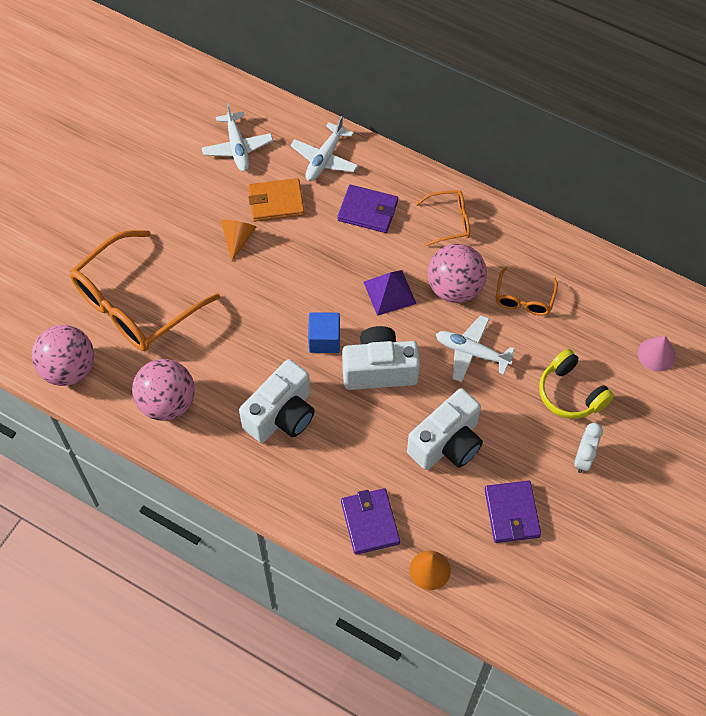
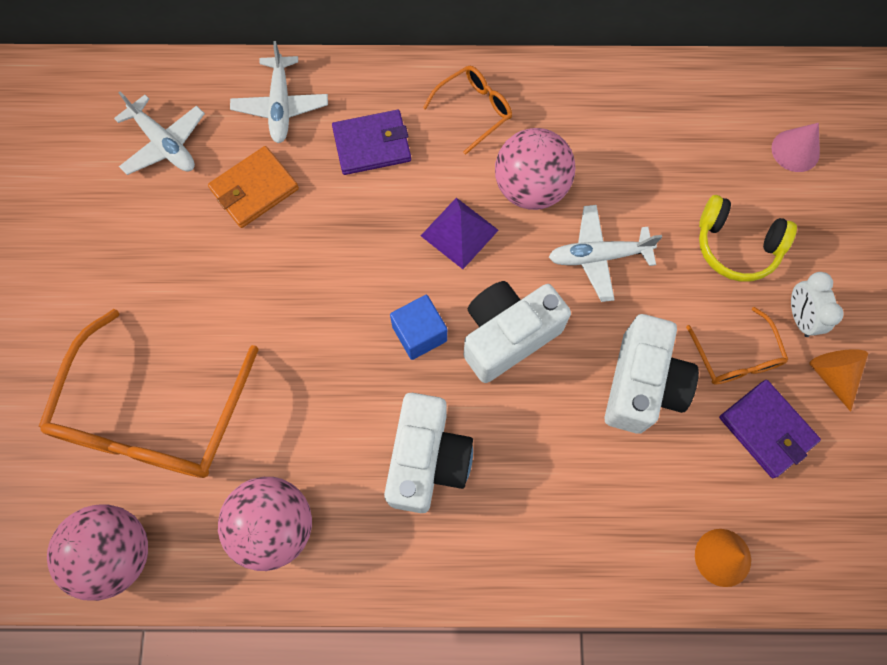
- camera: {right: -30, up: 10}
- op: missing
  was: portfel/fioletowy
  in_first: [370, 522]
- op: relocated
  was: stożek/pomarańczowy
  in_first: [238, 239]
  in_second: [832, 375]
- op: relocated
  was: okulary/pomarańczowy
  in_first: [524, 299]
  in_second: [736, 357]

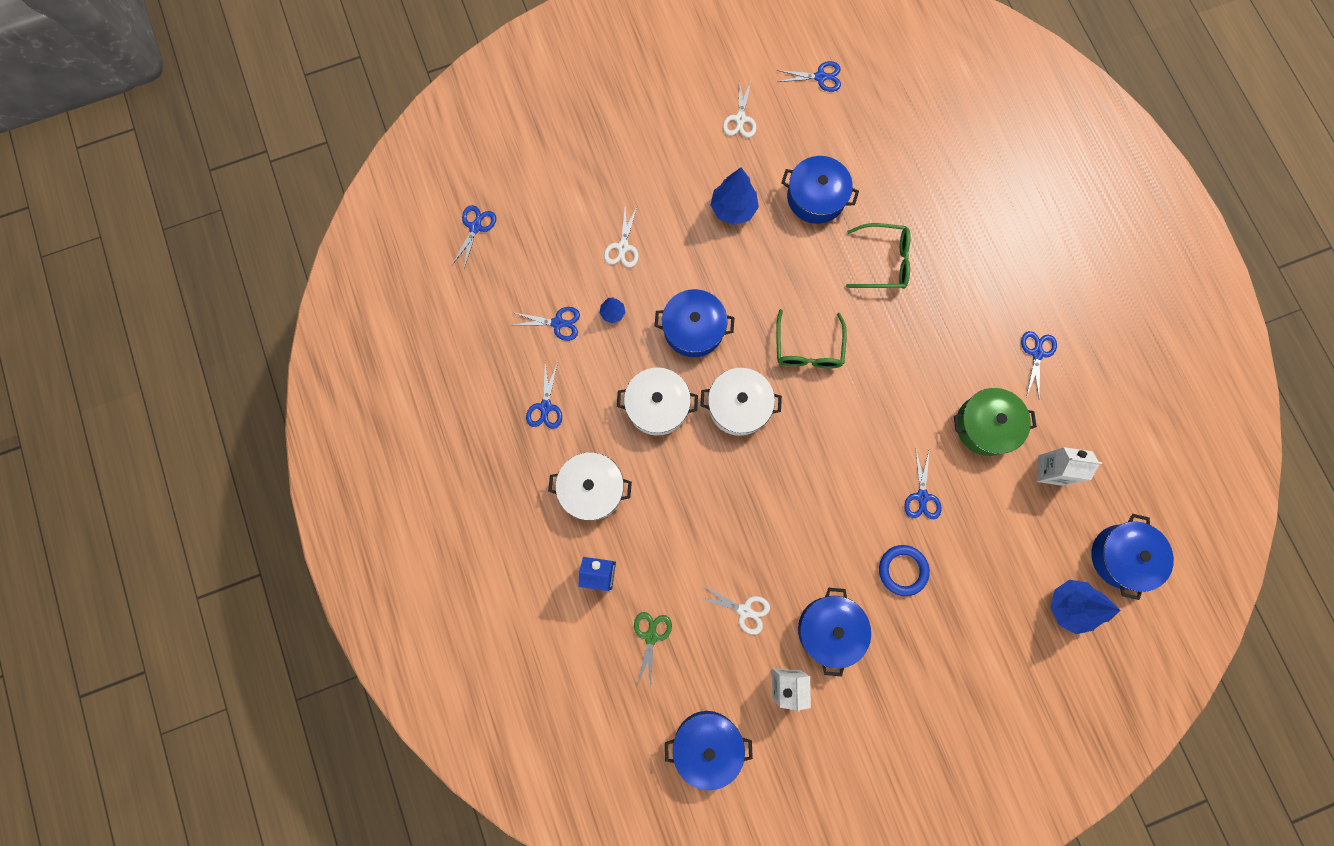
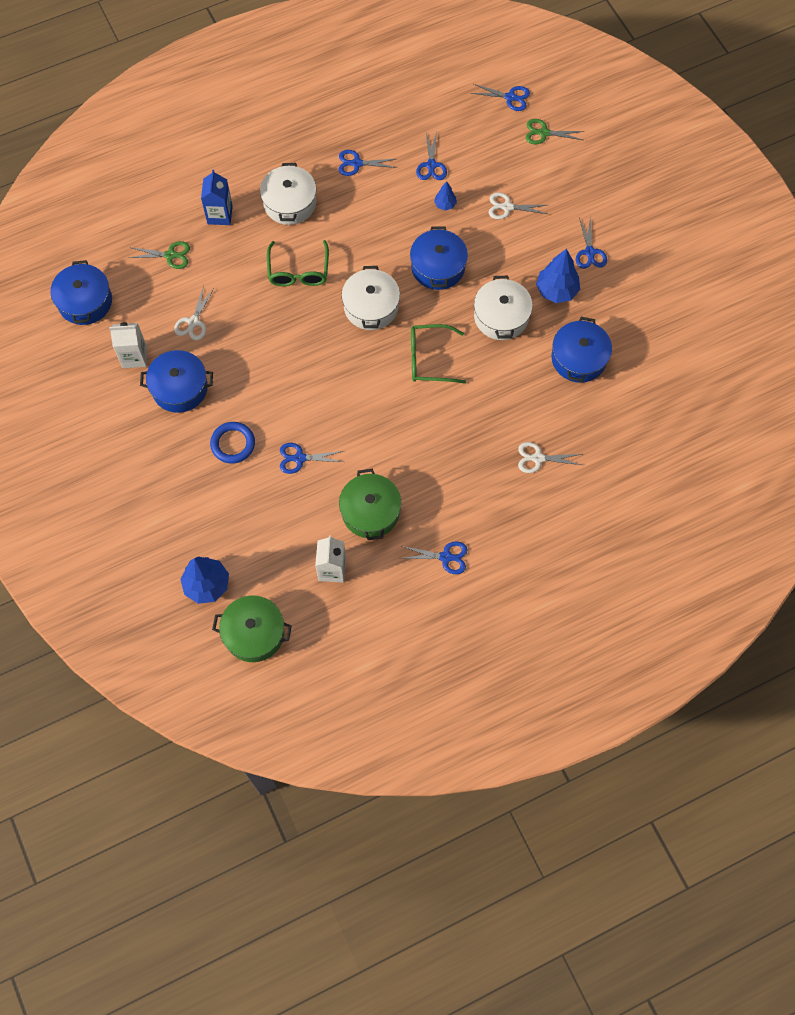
- camera: {right: 85, up: -10}
- op: appeared
  now: nożyczki/zielony
  in_second: [544, 133]
- op: relocated
  was: garnek/biały
  in_first: [657, 405]
  in_second: [501, 316]
- op: relocated
  was: nożyczki/biały
  in_first: [740, 119]
  in_second: [538, 458]
- op: relocated
  was: nożyczki/niebieski
  in_first: [820, 77]
  in_second: [590, 252]
- op: relocated
  was: okulary/zielony
  in_first: [883, 261]
  in_second: [298, 271]
- op: colour
  was: garnek/niebieski
  now: garnek/zielony
  in_first: [1121, 556]
  in_second: [254, 633]

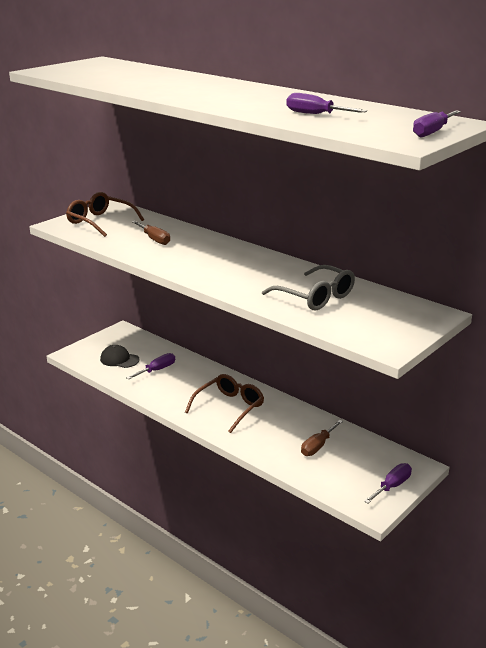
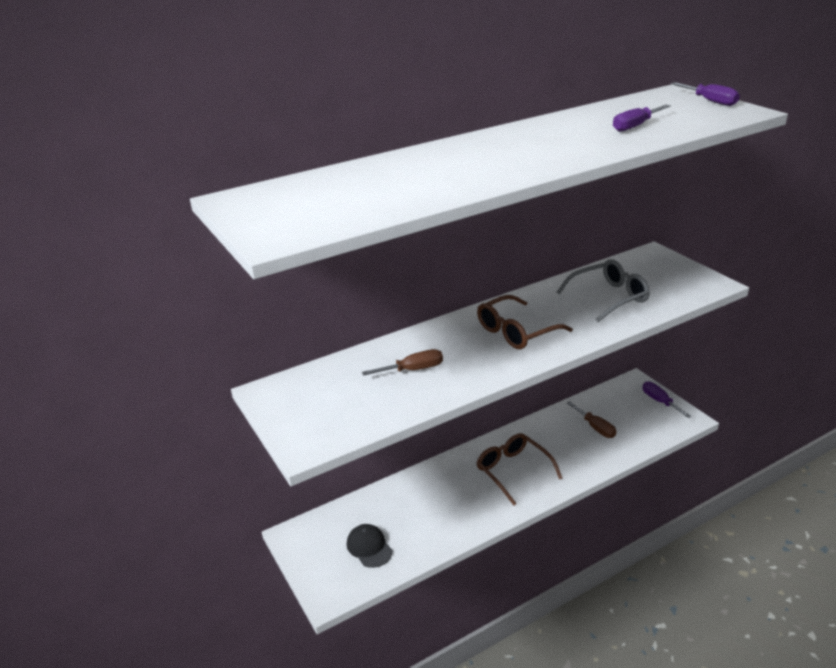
- camera: {right: -70, up: 5}
- op: missing
  was: śrubokręt/fioletowy
  in_first: [157, 370]
- op: relocated
  was: okulary/brązowy
  in_first: [100, 222]
  in_second: [516, 331]
- op: spun
  was: czapka/czarny
  in_first: [119, 359]
  in_second: [369, 547]
  clockwise: 105

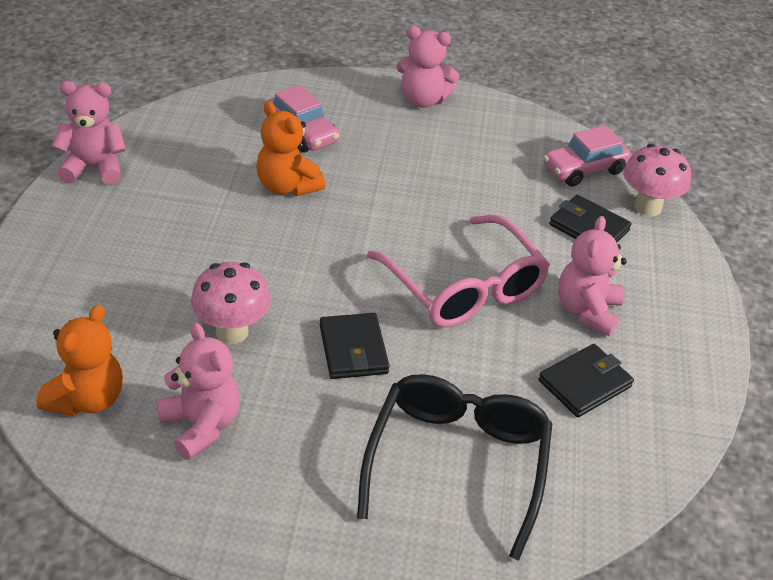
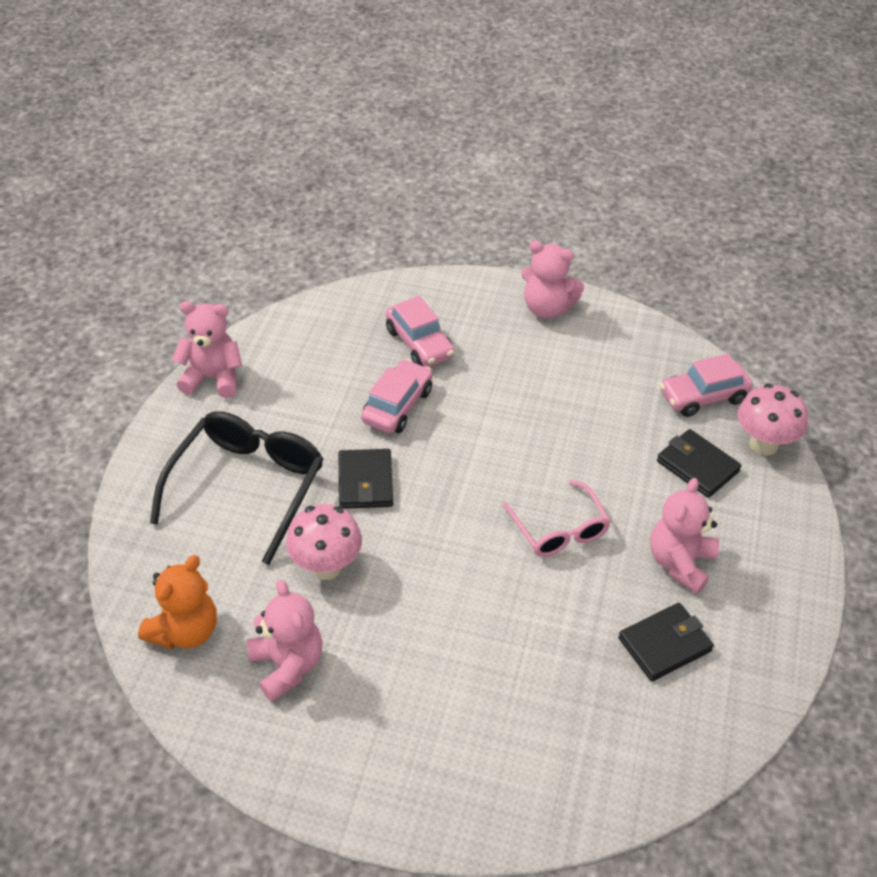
- camera: {right: 10, up: 5}
- op: relocated
  was: portfel/czarny
  in_first: [353, 349]
  in_second: [365, 482]
- op: relocated
  was: okulary/czarny
  in_first: [457, 463]
  in_second: [247, 486]
- op: exchanged
  was: miś/pomarańczowy
  now: samochód/różowy
  in_first: [287, 186]
  in_second: [397, 406]
- op: size
  was: okulary/różowy
  in_first: [465, 288]
  in_second: [559, 530]
  ratio: 0.61

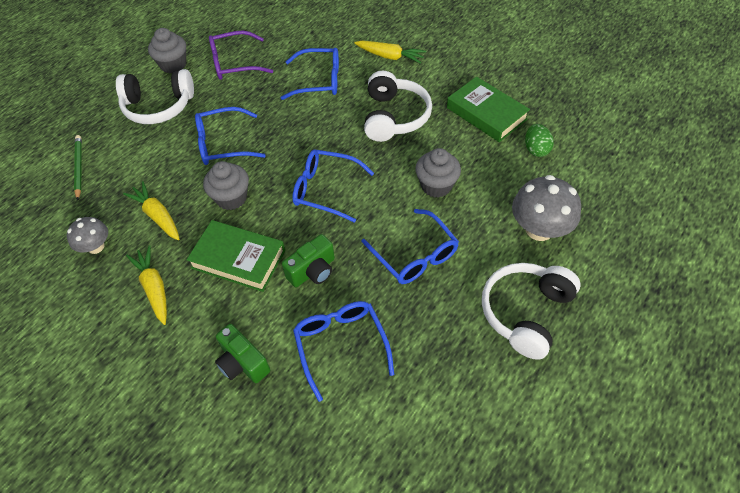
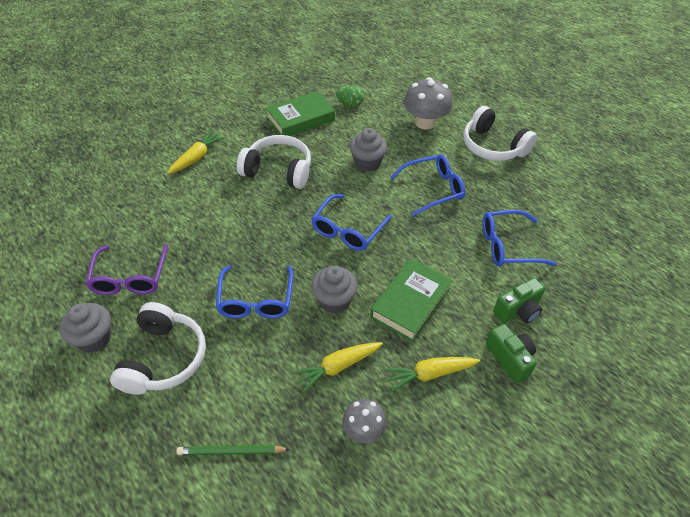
- camera: {right: -80, up: -5}
- op: missing
  was: okulary/niebieski
  in_first: [318, 81]
- op: relocated
  was: aparat fotograficzny/zielony
  in_first: [313, 271]
  in_second: [510, 359]

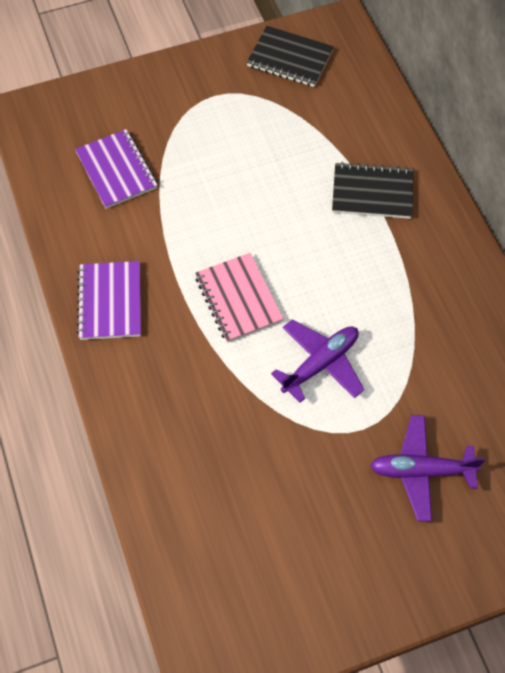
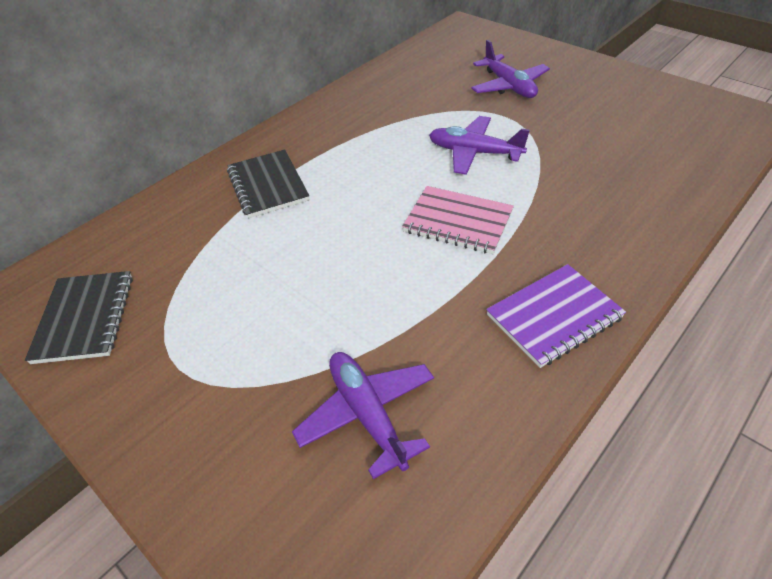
- camera: {right: -115, up: -15}
- op: exchanged
  was: zeszyt/fioletowy
  now: samolot/fioletowy
  in_first: [117, 170]
  in_second: [367, 414]
- op: spun
  was: zeszyt/różowy
  in_first: [238, 299]
  in_second: [458, 222]
  clockwise: 75

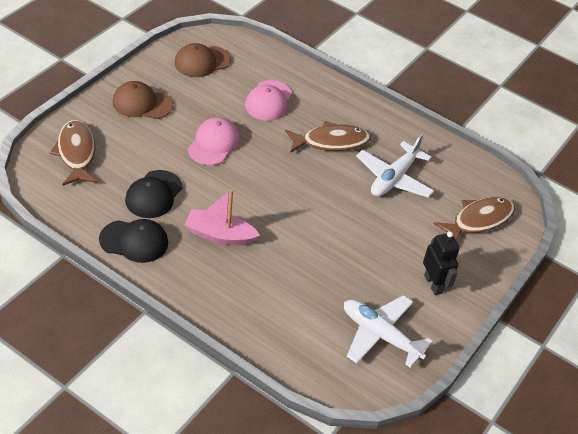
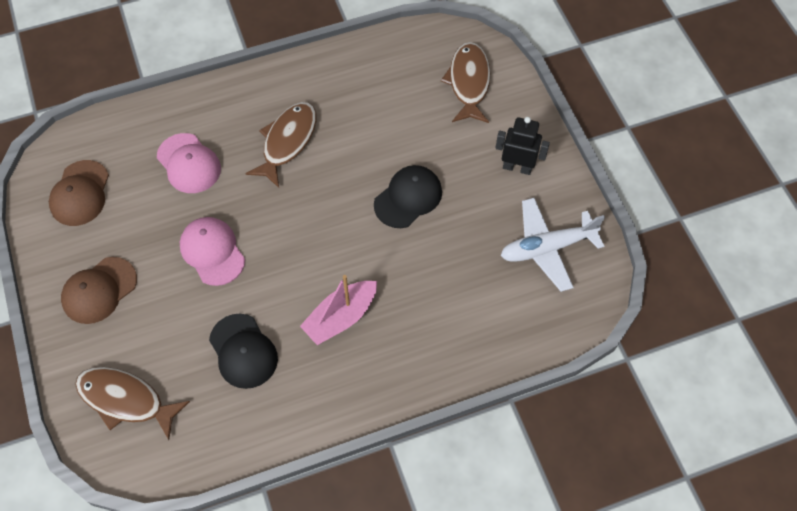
- camera: {right: -50, up: 15}
- op: missing
  was: samolot/biały
  in_first: [394, 178]
- op: relocated
  was: czapka/czarny
  in_first: [134, 241]
  in_second: [408, 198]

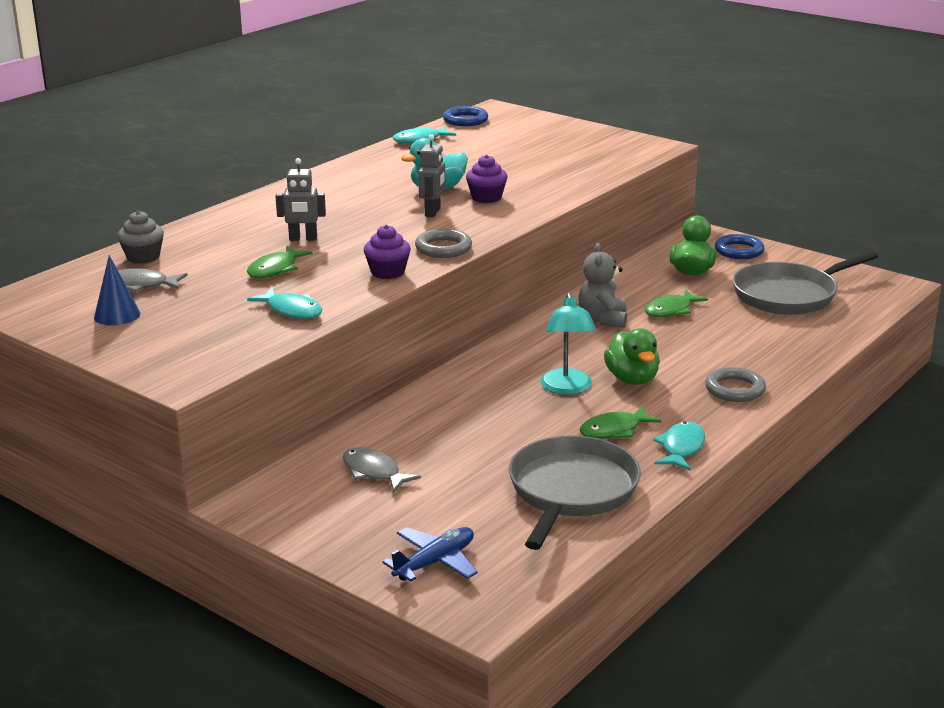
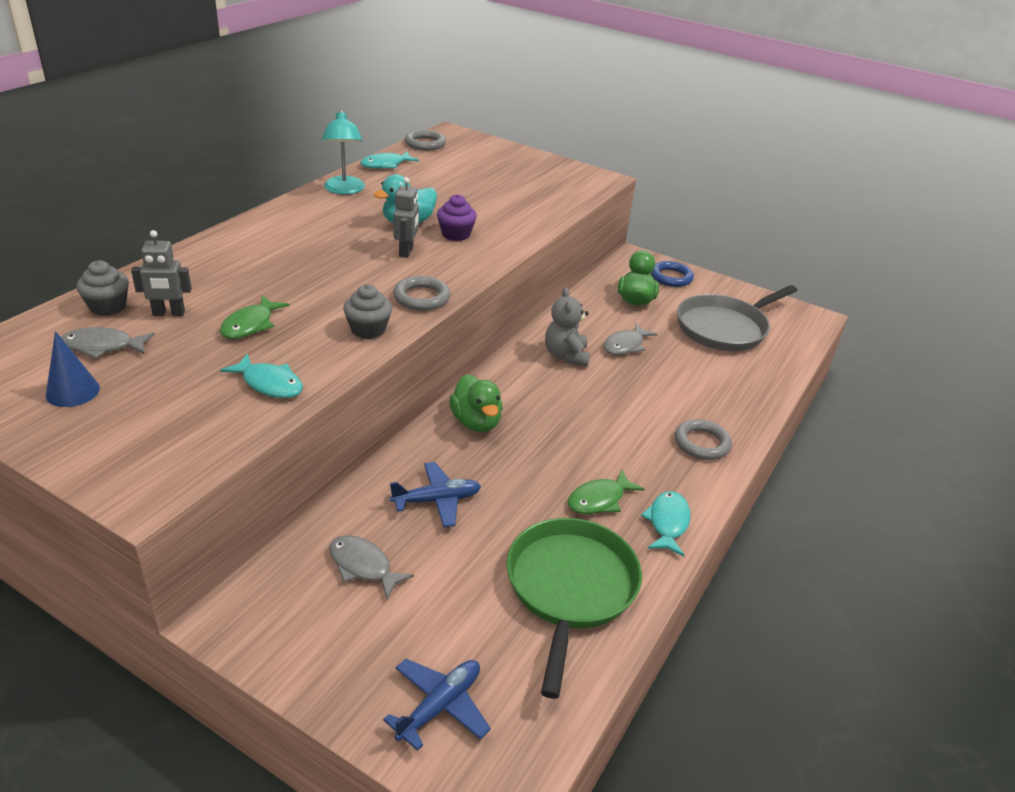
- camera: {right: -10, up: 10}
- op: appeared
  now: samolot/niebieski
  in_second: [437, 500]
- op: relocated
  was: robot/szary
  in_first: [303, 239]
  in_second: [168, 313]
- op: relocated
  was: lampka/turkusowy
  in_first: [567, 388]
  in_second: [344, 190]
- op: relocated
  was: kaczka/zielony
  in_first: [632, 379]
  in_second: [476, 422]
- op: colour
  was: muffinka/fioletowy
  now: muffinka/szary
  in_first: [387, 272]
  in_second: [368, 329]
- op: colour
  was: pierścień/niebieski
  now: pierścień/szary
  in_first: [465, 120]
  in_second: [425, 144]
- op: colour
  was: patelnia/szary
  now: patelnia/zielony
  in_first: [571, 491]
  in_second: [570, 587]
- op: colour
  was: ryba/zielony
  now: ryba/szary
  in_first: [671, 310]
  in_second: [625, 345]

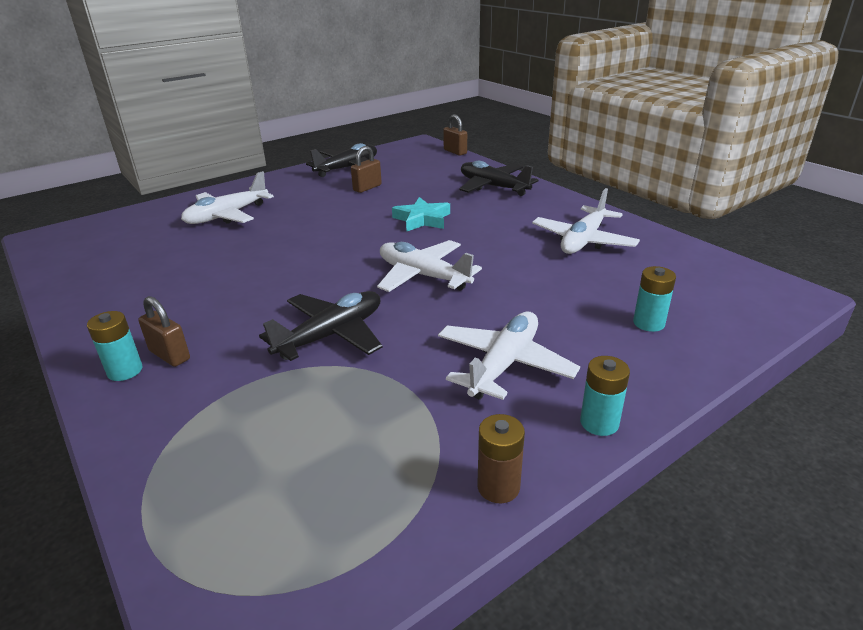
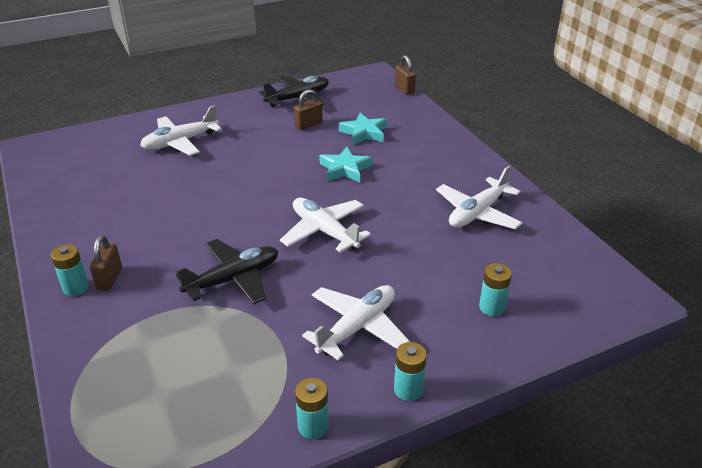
- camera: {right: 10, up: 5}
- op: missing
  was: samolot/czarny
  in_first: [493, 187]
- op: appeared
  now: gwiazda/turkusowy
  in_second: [364, 133]
- op: colour
  was: bateria/brązowy
  now: bateria/turkusowy
  in_first: [498, 487]
  in_second: [313, 426]
- op: spun
  was: kłódka/brązowy
  in_first: [169, 355]
  in_second: [109, 278]
  clockwise: 45

